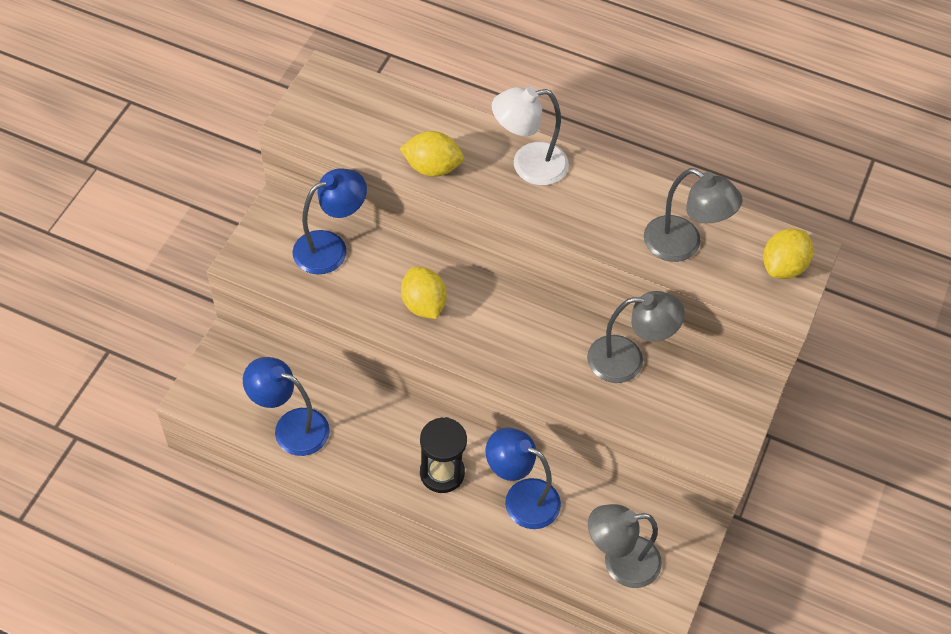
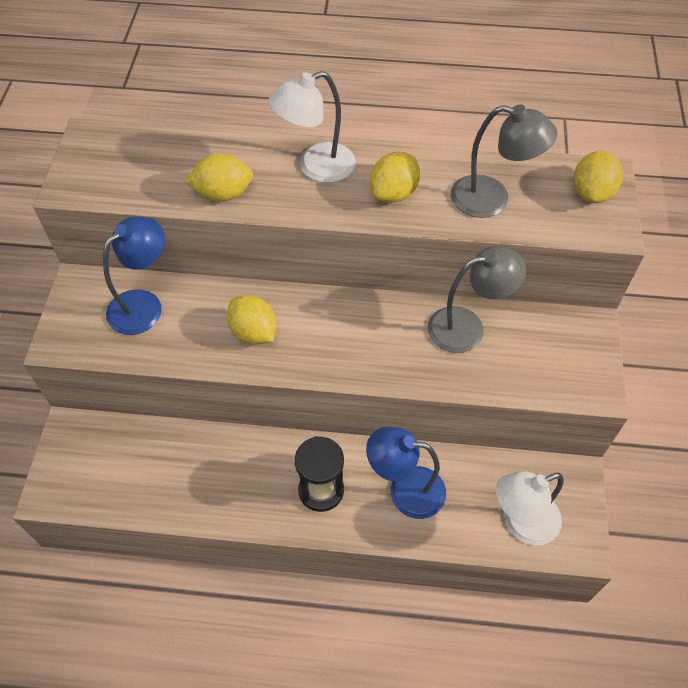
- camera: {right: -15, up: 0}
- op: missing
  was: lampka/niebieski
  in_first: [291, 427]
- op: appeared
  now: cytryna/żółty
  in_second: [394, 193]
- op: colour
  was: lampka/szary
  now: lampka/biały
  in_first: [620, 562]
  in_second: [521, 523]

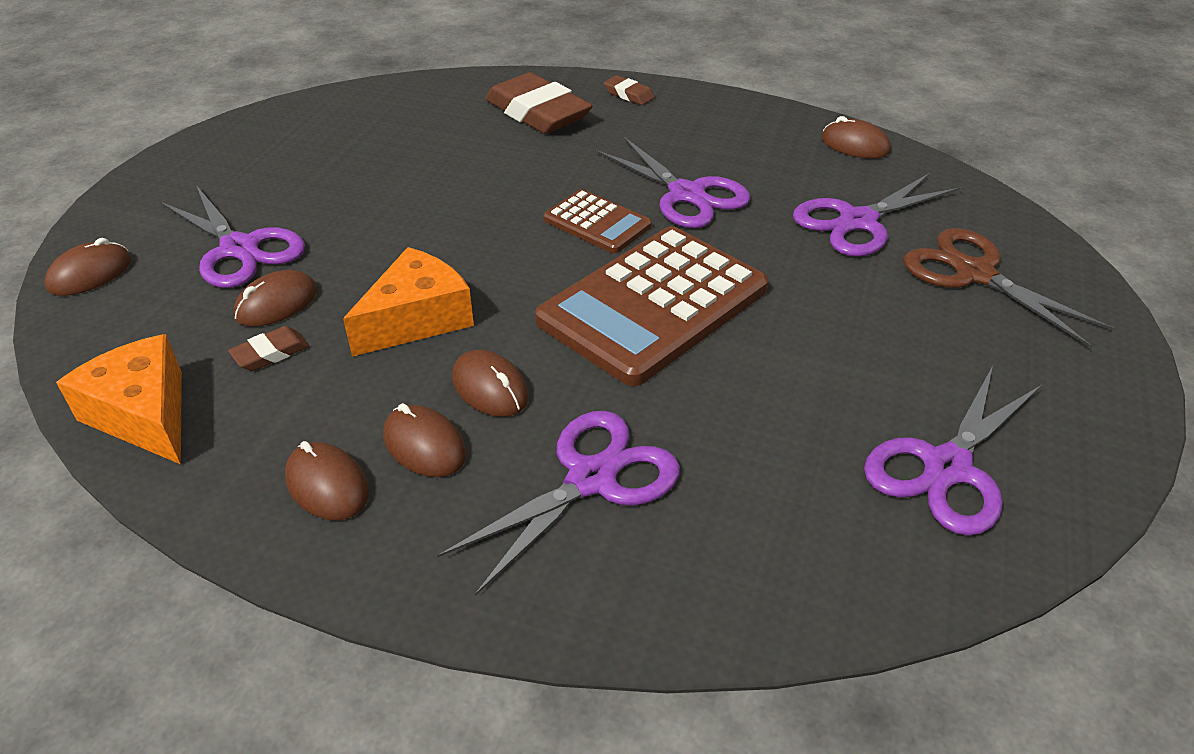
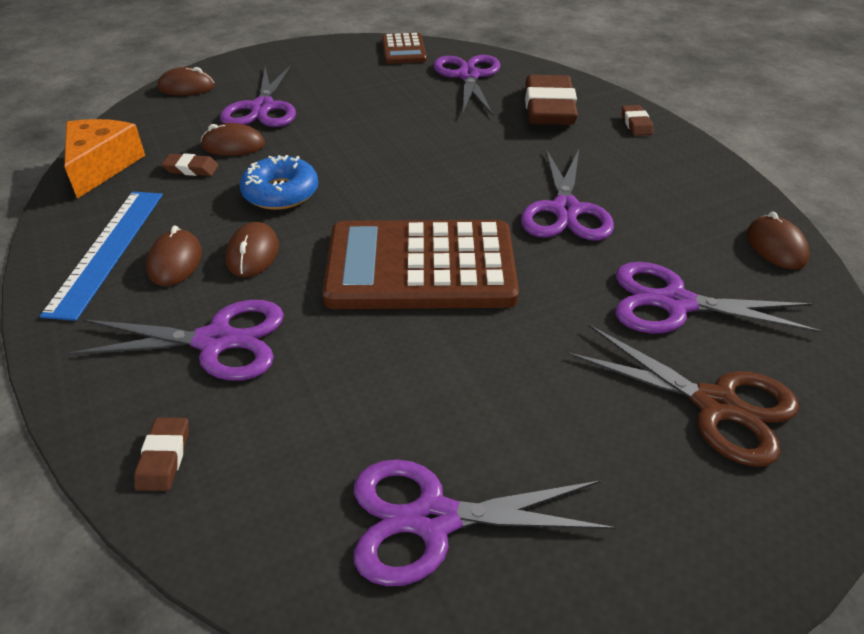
- camera: {right: 45, up: 0}
- op: appeared
  now: gumka do mazania/brązowy
  in_second: [164, 457]
- op: appeared
  now: nożyczki/fioletowy
  in_second: [468, 76]
- op: relocated
  was: kalkulator/brązowy
  in_first: [597, 223]
  in_second: [403, 50]
- op: exchanged
  was: myszka/brązowy
  now: linijka/niebieski
  in_first: [327, 485]
  in_second: [108, 250]
- op: exchanged
  was: ser/pomarańczowy
  now: donut/niebieski
  in_first: [417, 319]
  in_second: [281, 193]
- op: spun
  was: nożyczki/brązowy
  in_first: [973, 274]
  in_second: [716, 405]
  clockwise: 120

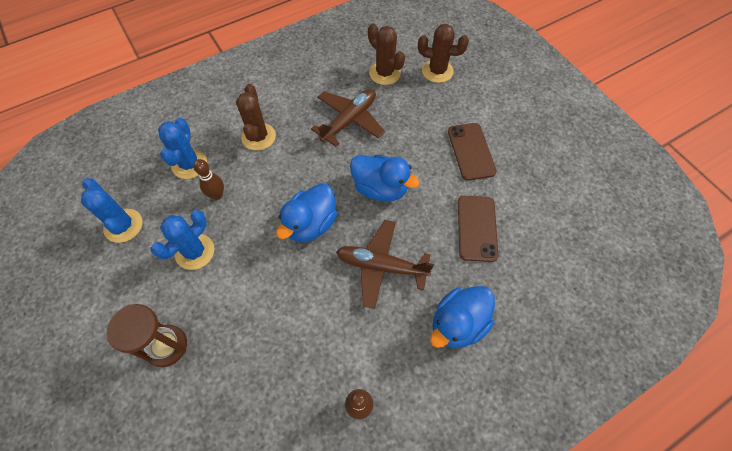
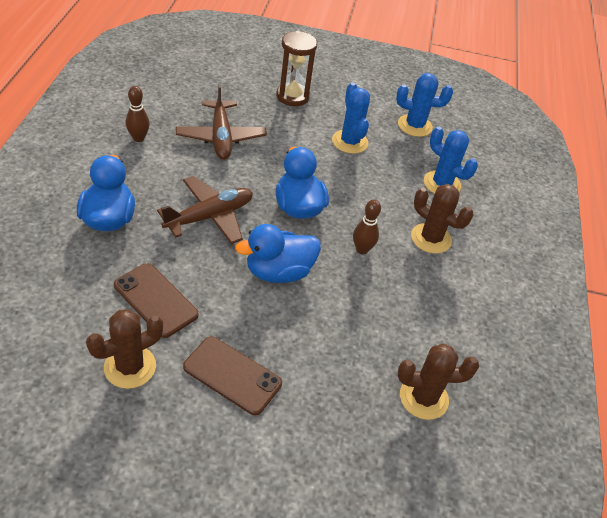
- camera: {right: 125, up: -15}
- op: relocated
  was: kręgiel/brązowy
  in_first: [217, 195]
  in_second: [362, 249]
- op: relocated
  was: samolot/brązowy
  in_first: [349, 120]
  in_second: [221, 137]
- op: relocated
  was: kaktus/brązowy
  in_first: [437, 71]
  in_second: [130, 367]

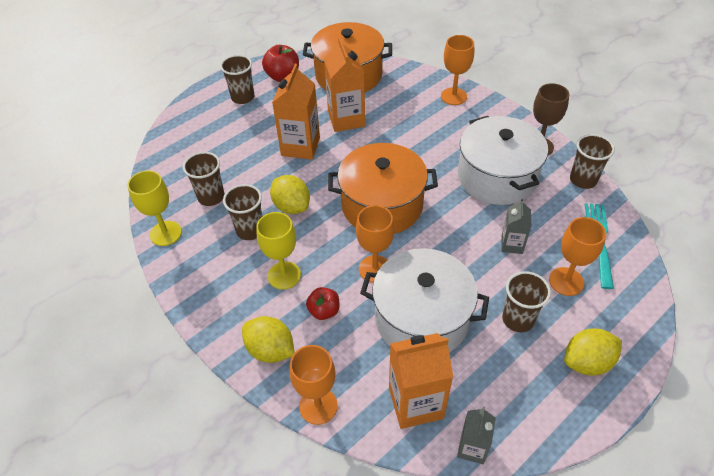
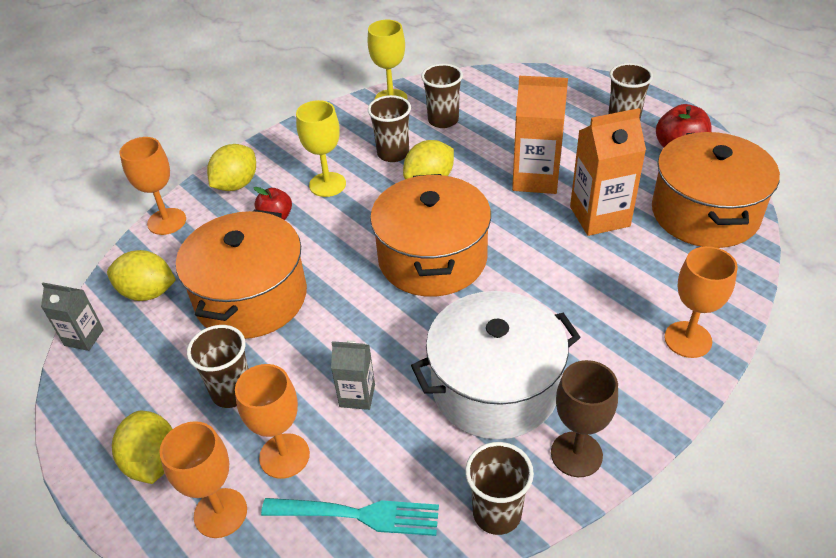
- camera: {right: 90, up: -5}
- op: relocated
  was: kielich/pomarańczowy
  in_first: [375, 269]
  in_second: [220, 513]
- op: exchanged
  was: karton mleka/pomarańczowy
  now: cytryna/żółty
  in_first: [416, 403]
  in_second: [148, 292]
- op: colour
  was: garnek/biały
  now: garnek/pomarańczowy
  in_first: [421, 319]
  in_second: [251, 297]

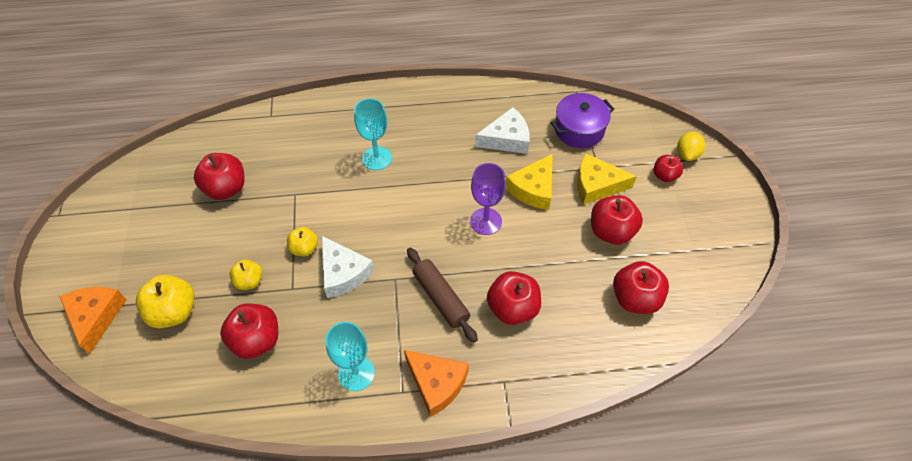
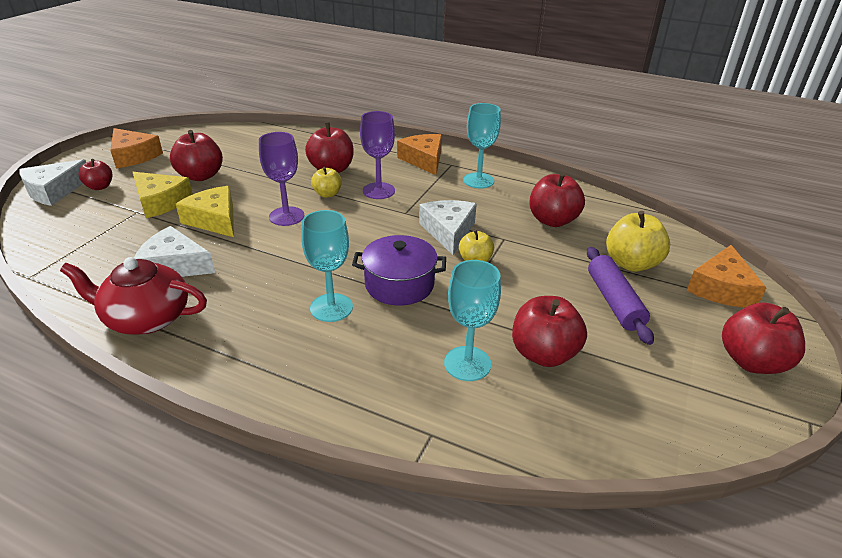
- camera: {right: -150, up: -20}
- op: appeared
  now: imbryk/czerwony
  in_second: [146, 318]
- op: appeared
  now: ser/pomarańczowy
  in_second: [133, 156]
- op: appeared
  now: kielich/turkusowy
  in_second: [467, 363]
- op: appeared
  now: wałek do ciasta/fioletowy
  in_second: [614, 301]
- op: relocated
  was: jabłko/żółty
  in_first: [249, 281]
  in_second: [327, 194]
- op: relocated
  was: garnek/fioletowy
  in_first: [579, 130]
  in_second: [399, 284]
- op: relocated
  was: jabłko/czerwony
  in_first: [635, 298]
  in_second: [751, 361]
- op: exchanged
  was: wałek do ciasta/brązowy
  now: kielich/fioletowy
  in_first: [441, 298]
  in_second: [378, 191]
- op: exchanged
  was: cytryna/żółty
  now: ser/biały
  in_first: [687, 154]
  in_second: [54, 191]
- op: spun
  was: ser/żółty
  in_first: [533, 189]
  in_second: [214, 220]
  clockwise: -105

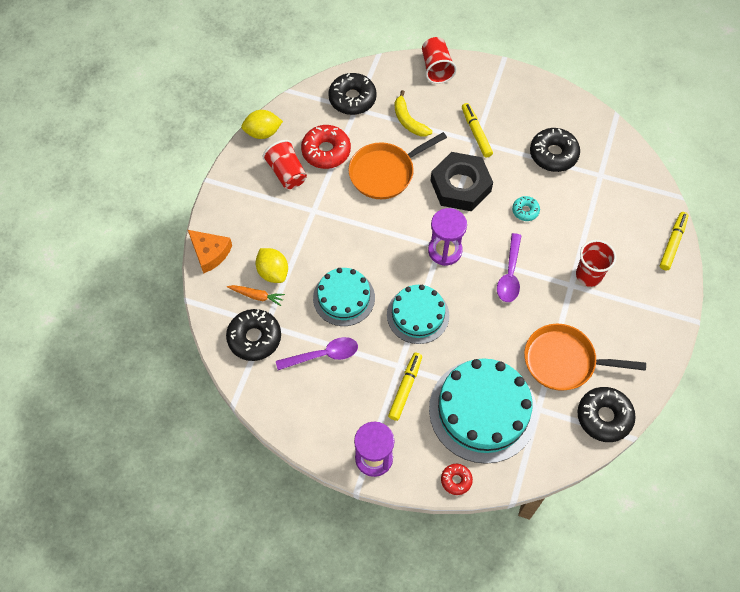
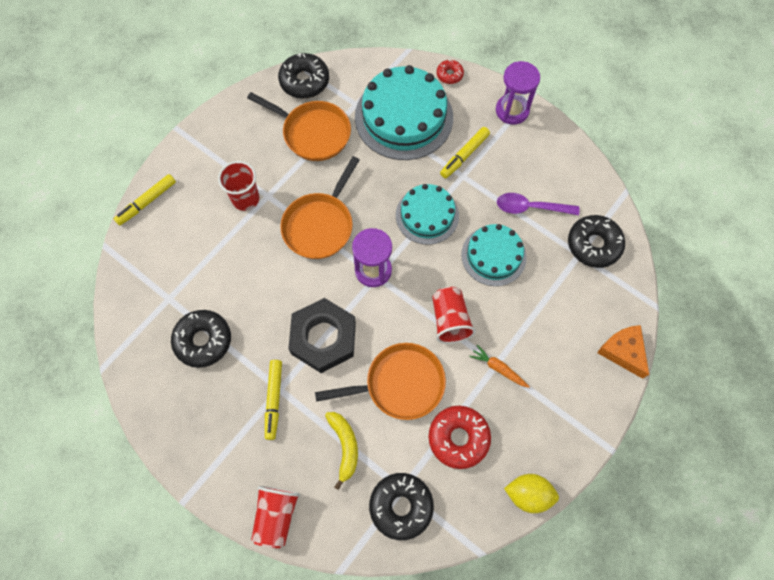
- camera: {right: -160, up: 5}
- op: missing
  was: cytryna/żółty
  in_first: [273, 272]
- op: missing
  was: donut/turkusowy
  in_first: [525, 211]
- op: relocated
  was: marchewka/pomarańczowy
  in_first: [257, 296]
  in_second: [498, 368]
- op: relocated
  was: szklanka/czerwony
  in_first: [287, 173]
  in_second: [450, 320]
- op: exchanged
  was: łyżka/fioletowy
  now: patelnia/pomarańczowy
  in_first: [510, 274]
  in_second: [320, 225]

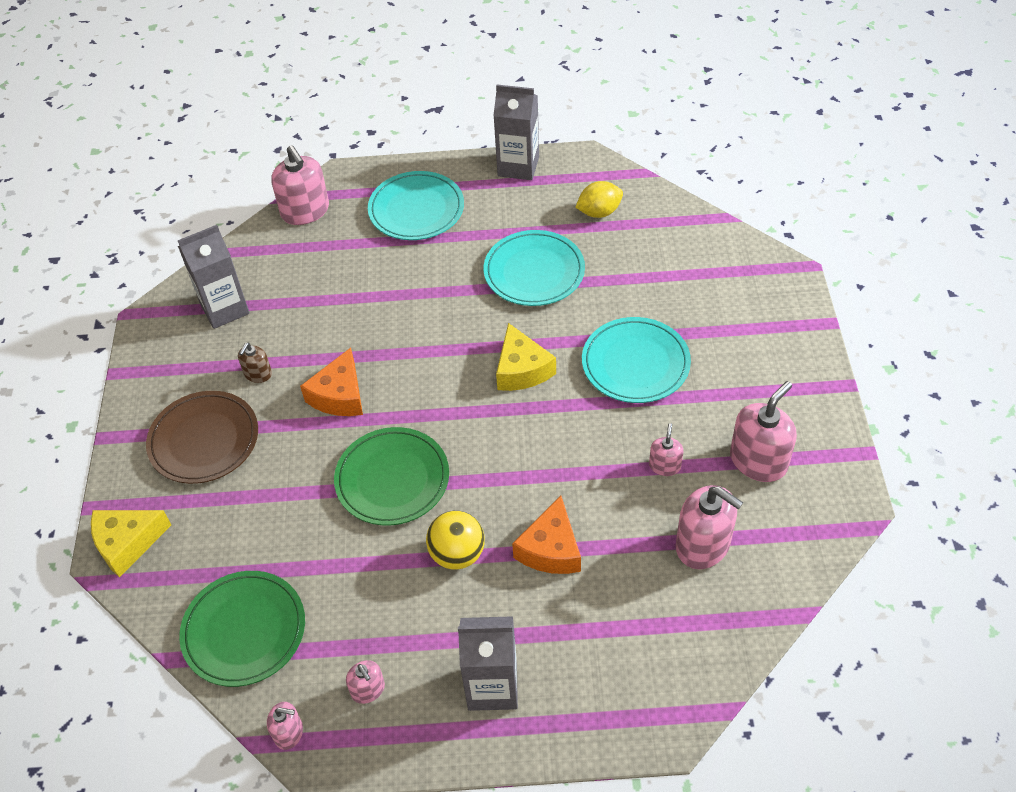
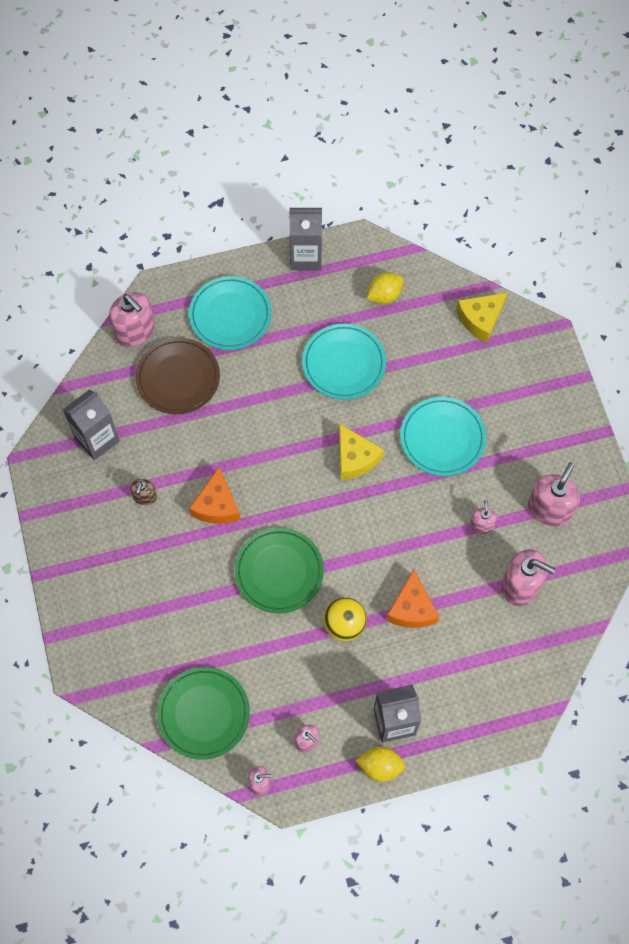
- camera: {right: -15, up: 15}
- op: appeared
  now: cytryna/żółty
  in_second: [380, 766]
- op: relocated
  was: ser/żółty
  in_first: [127, 543]
  in_second: [480, 319]
- op: relocated
  was: talerz/brązowy
  in_first: [204, 440]
  in_second: [178, 378]

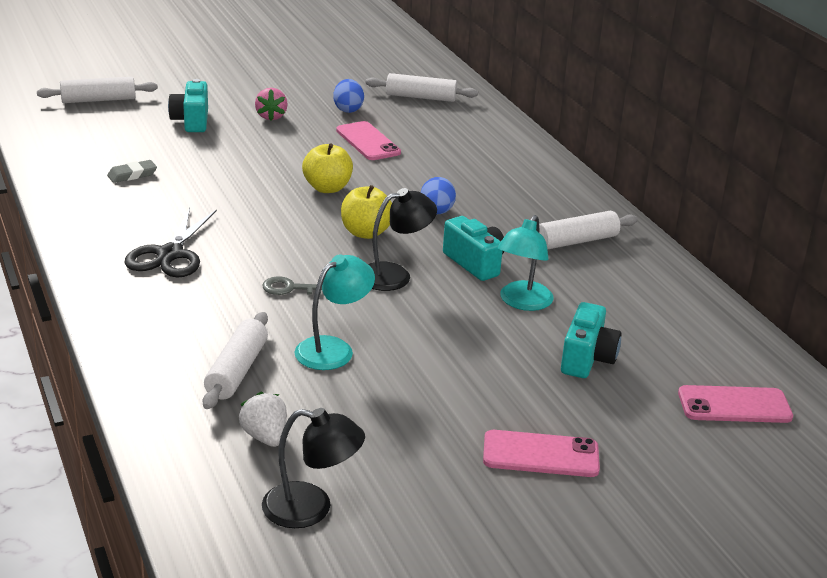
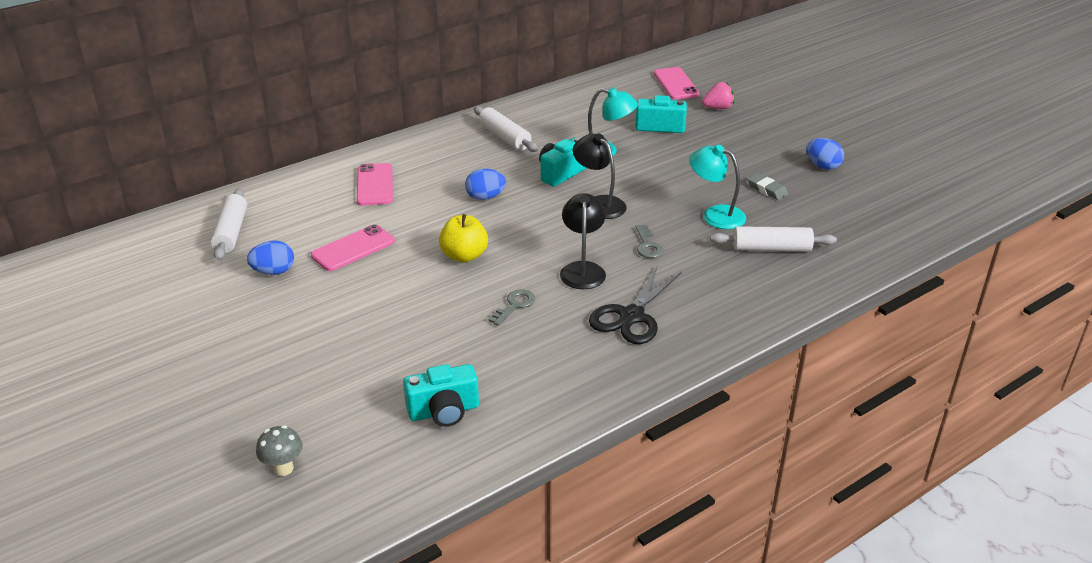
- camera: {right: -100, up: 5}
- op: missing
  was: truskawka/biały
  in_first: [265, 437]
- op: missing
  was: jabłko/żółty
  in_first: [366, 233]
- op: appeared
  now: klucz/szary
  in_second: [514, 306]
- op: appeared
  now: jajko/niebieski
  in_second: [822, 166]
- op: relocated
  was: gumka do mazania/szary
  in_first: [132, 175]
  in_second: [767, 189]
- op: relocated
  was: aparat fotograficzny/turkusowy
  in_first: [191, 121]
  in_second: [444, 411]
- op: relocated
  was: truskawka/różowy
  in_first: [271, 116]
  in_second: [718, 108]
- op: relocated
  was: lampka/czarny
  in_first: [311, 508]
  in_second: [582, 269]
- op: relocated
  was: telefon/różowy
  in_first: [540, 454]
  in_second: [374, 185]
- op: exchanged
  was: wałek do ciasta/biały
  now: grzyb/szary
  in_first: [98, 100]
  in_second: [283, 468]
- op: spun
  was: nożyczki/czarny
  in_first: [170, 254]
  in_second: [631, 316]
  clockwise: 120

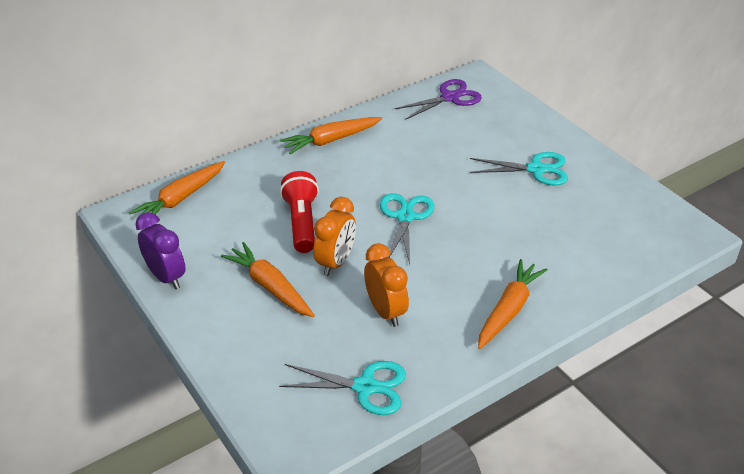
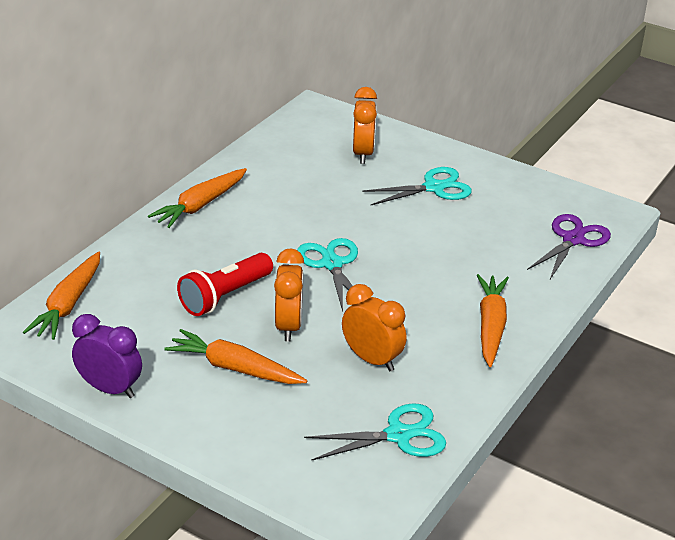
- camera: {right: -25, up: -5}
- op: appeared
  now: budzik/pomarańczowy
  in_second: [363, 153]
- op: relocated
  was: nożyczki/fioletowy
  in_first: [450, 97]
  in_second: [573, 239]
- op: spun
  was: latarka/czerwony
  in_first: [301, 223]
  in_second: [225, 296]
  clockwise: -105

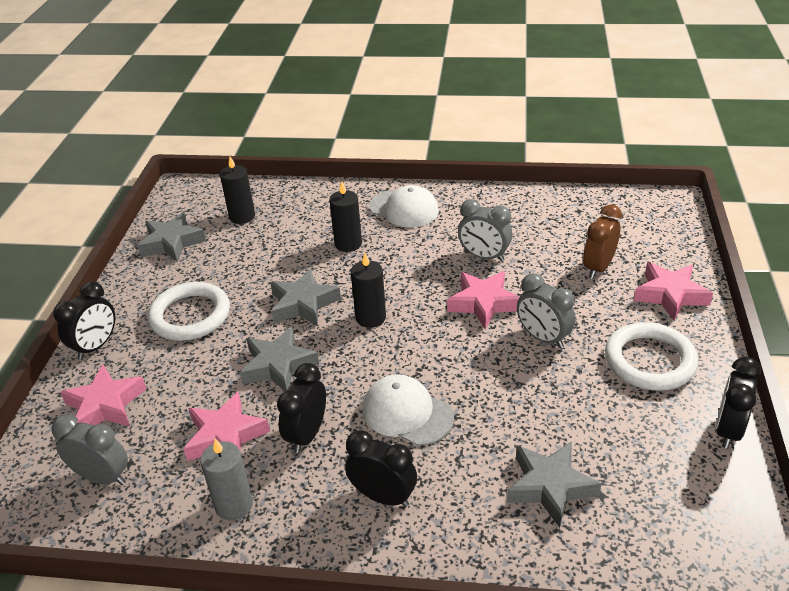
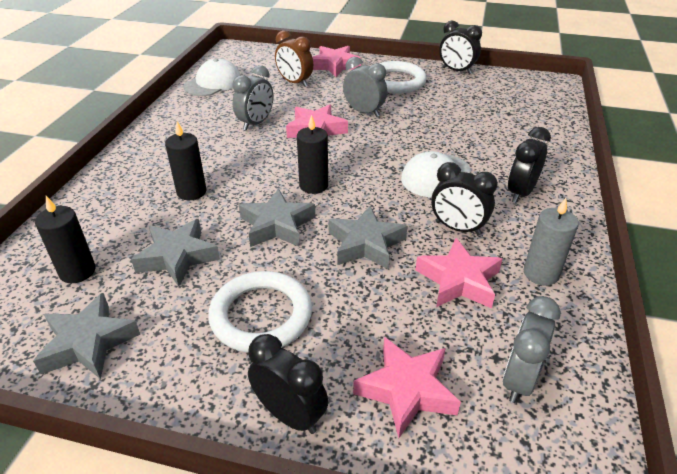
- camera: {right: -85, up: 0}
- op: relocated
  was: czapka/biały
  in_first: [404, 209]
  in_second: [213, 83]
- op: relocated
  was: gwiazda/szary
  in_first: [550, 487]
  in_second: [177, 257]
- op: spun
  was: budzik/szary
  in_first: [543, 338]
  in_second: [364, 112]
  clockwise: -105

